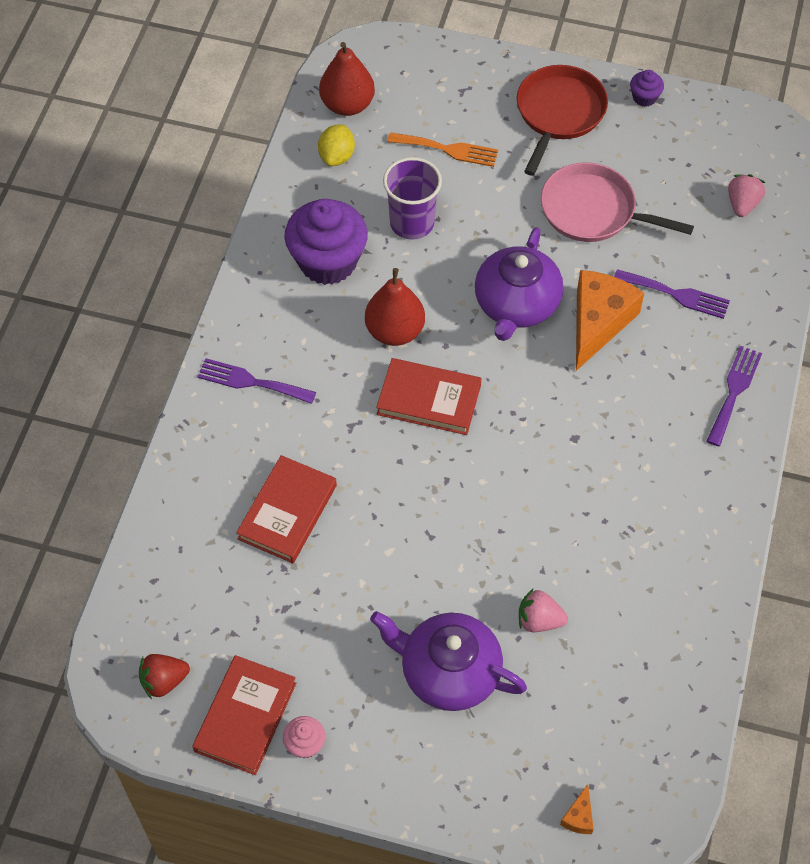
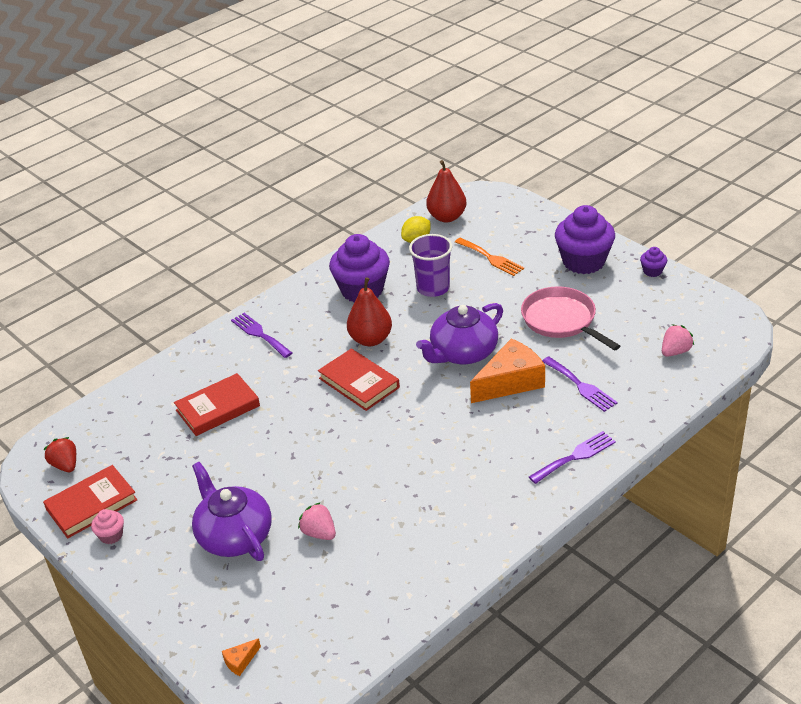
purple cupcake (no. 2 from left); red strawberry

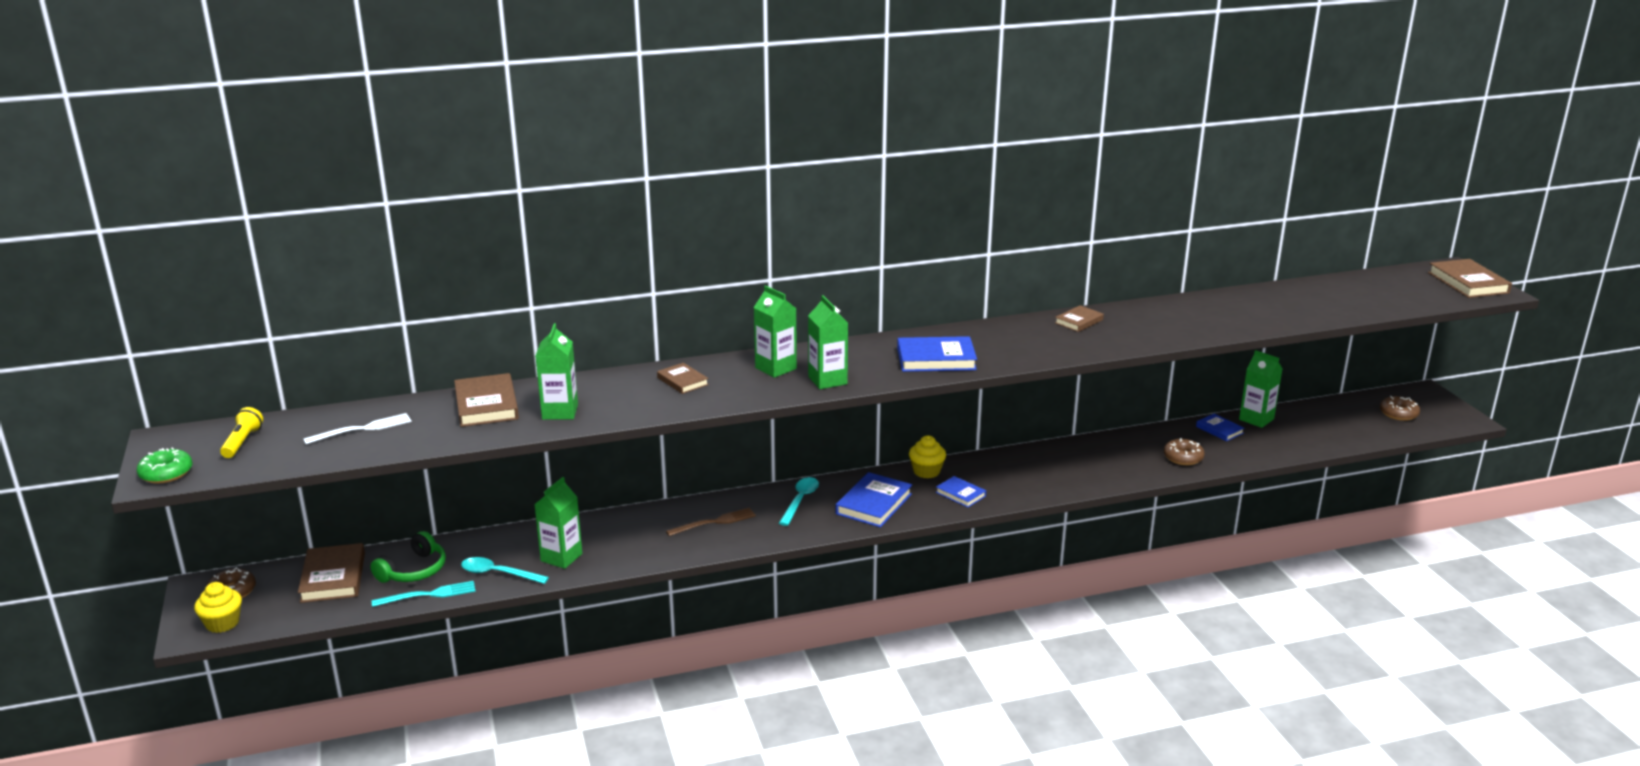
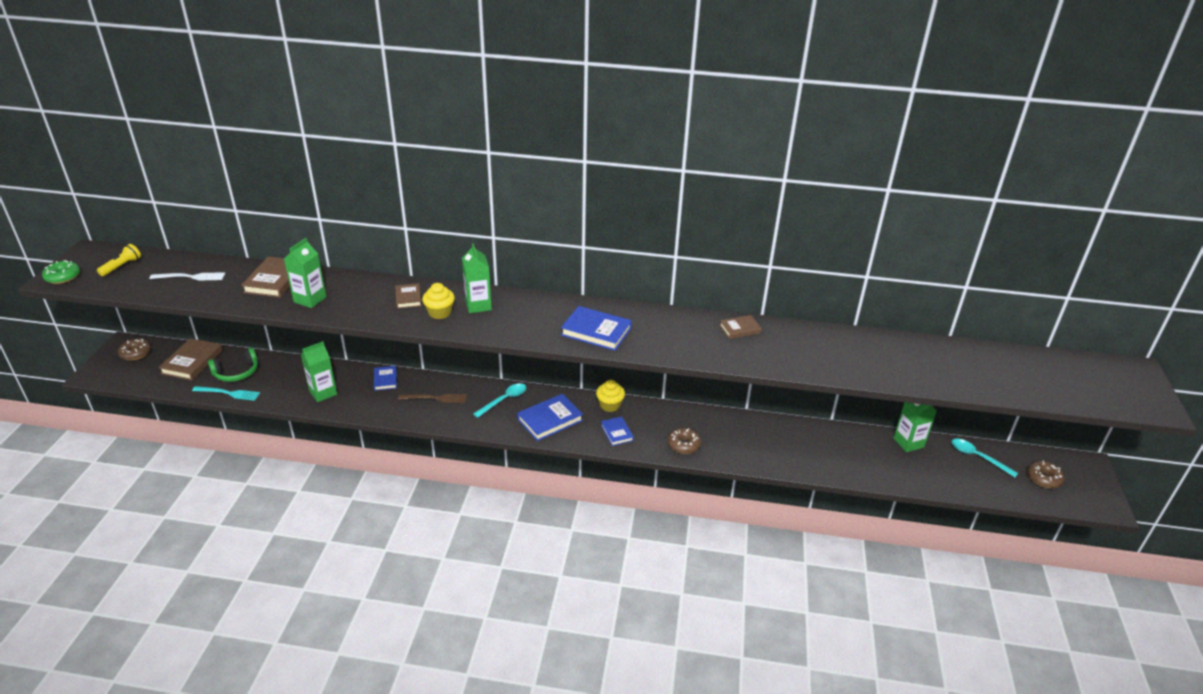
green carton (no. 4 from left in the first image); brown book (no. 5 from left in the first image); yellow cupcake (no. 1 from left); turquoise spoon (no. 2 from left); brown donut (no. 2 from left); blue book (no. 1 from left)

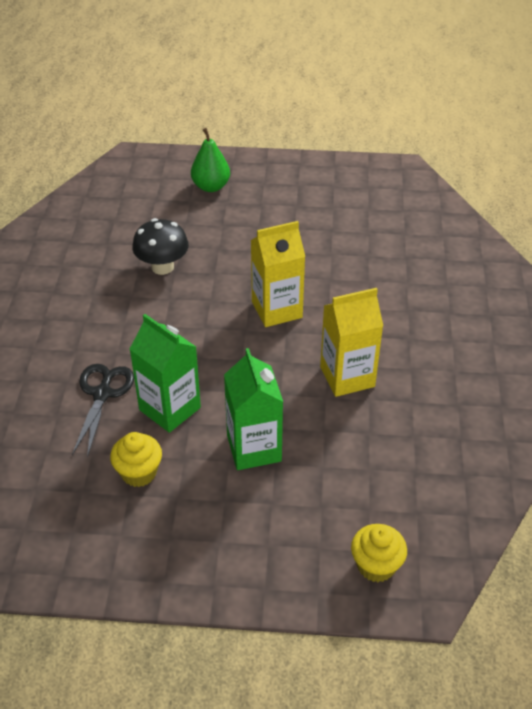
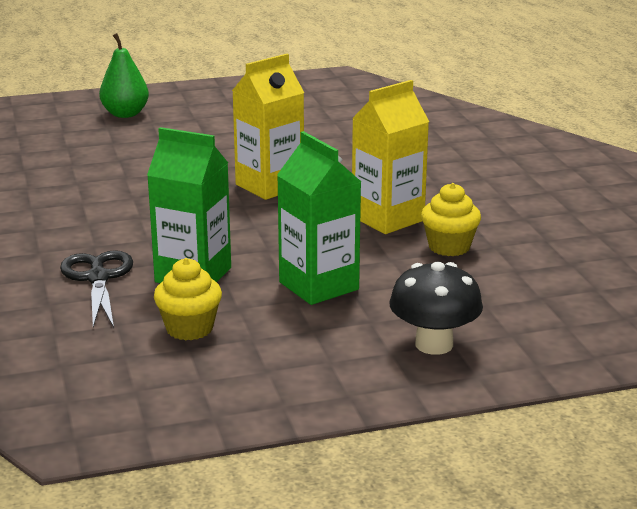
black mushroom; yellow cupcake (no. 2 from left)

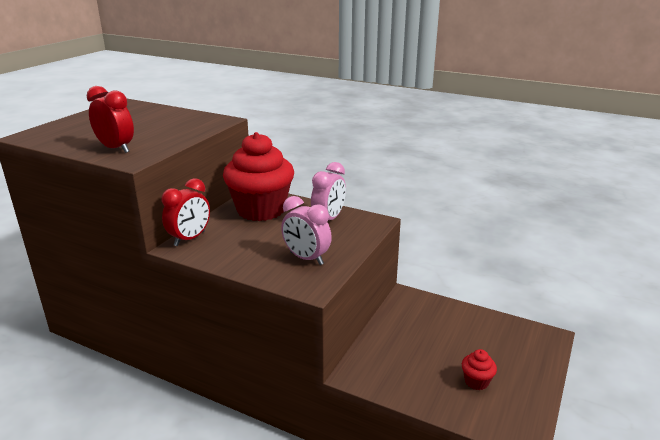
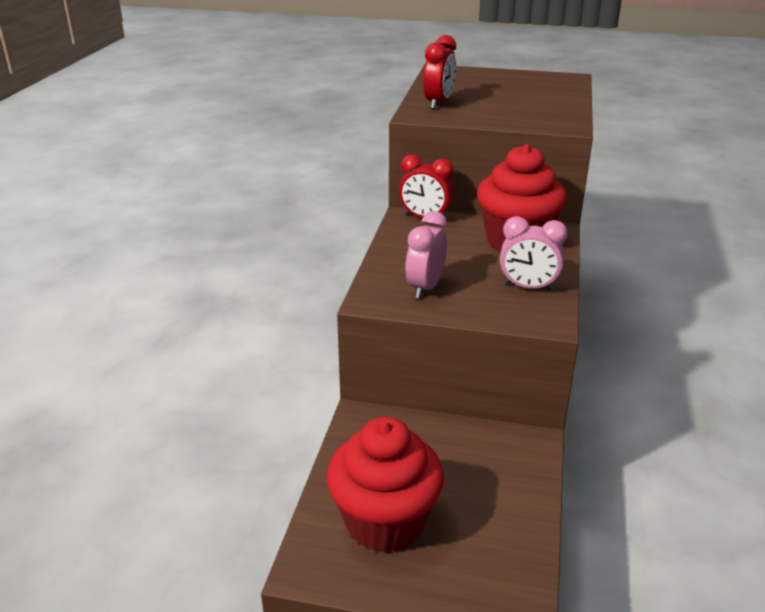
red cupcake (no. 1 from left)

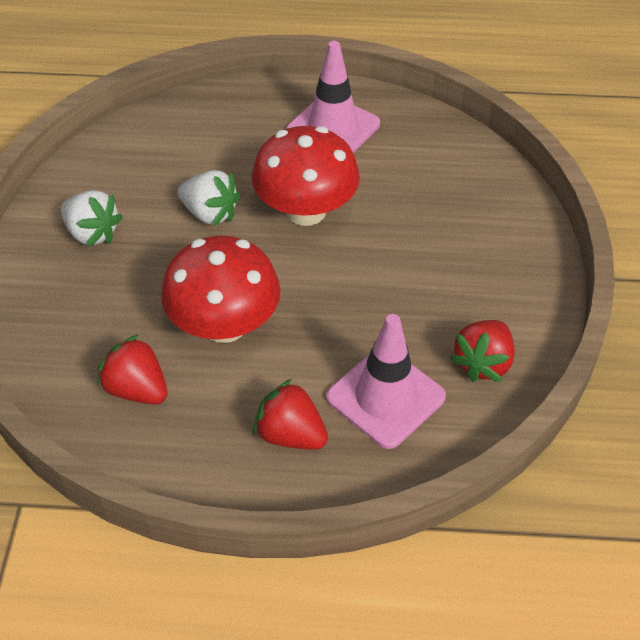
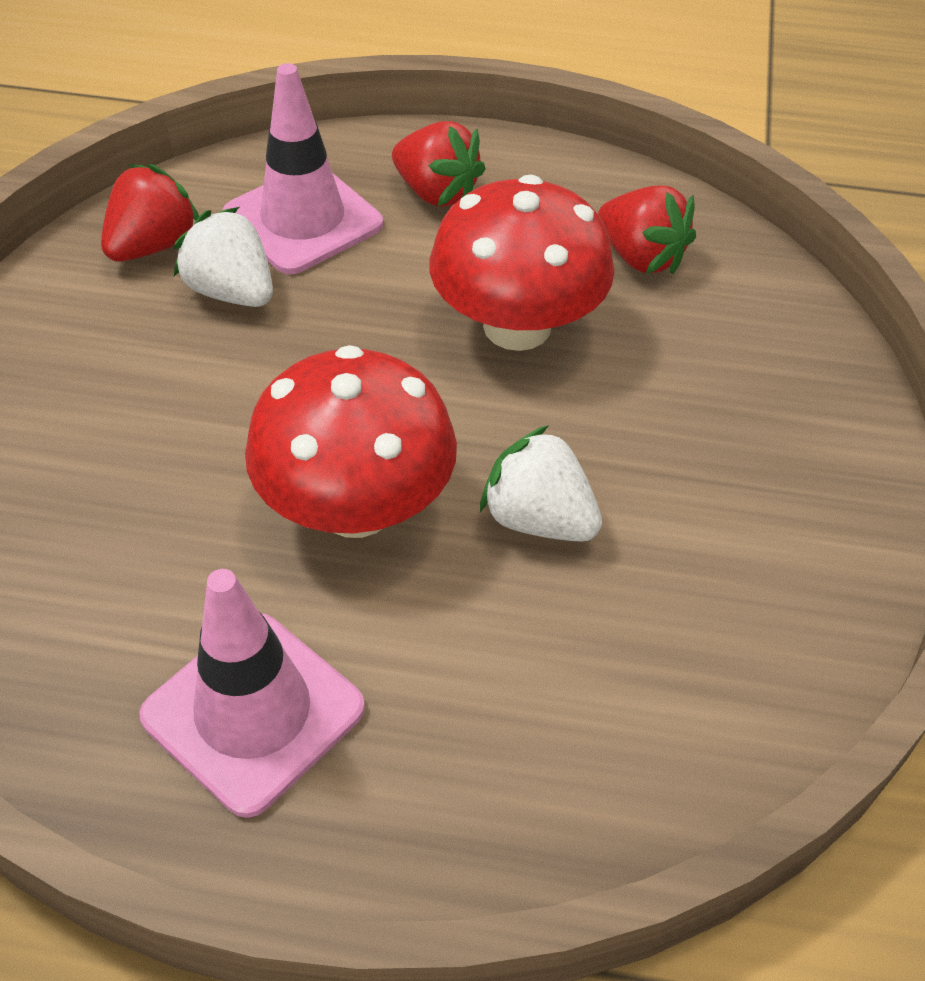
white strawberry (no. 1 from left)

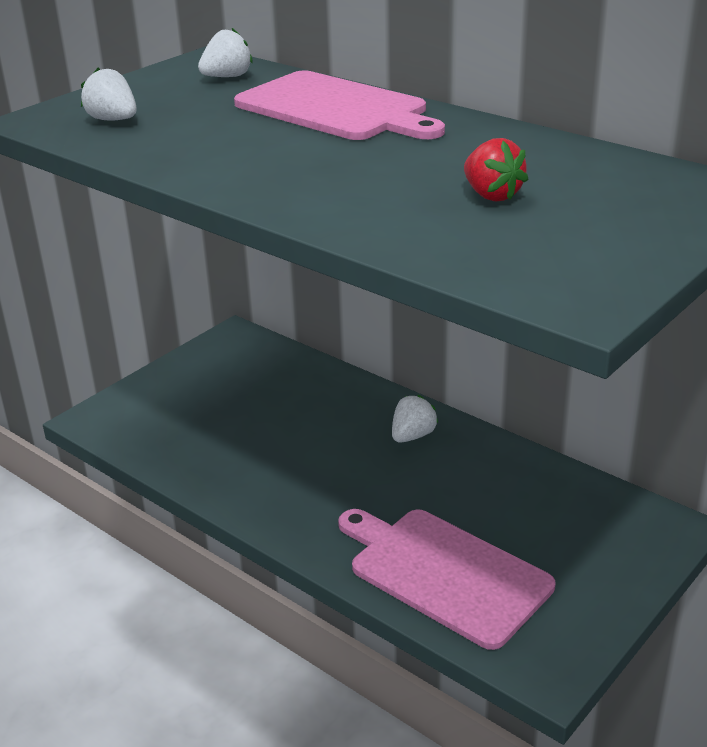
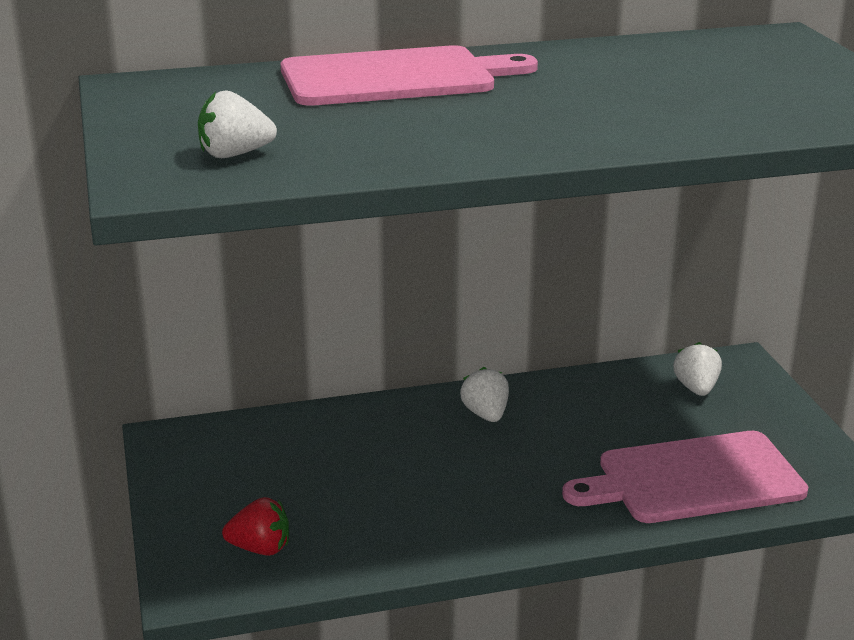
white strawberry (no. 3 from left); red strawberry

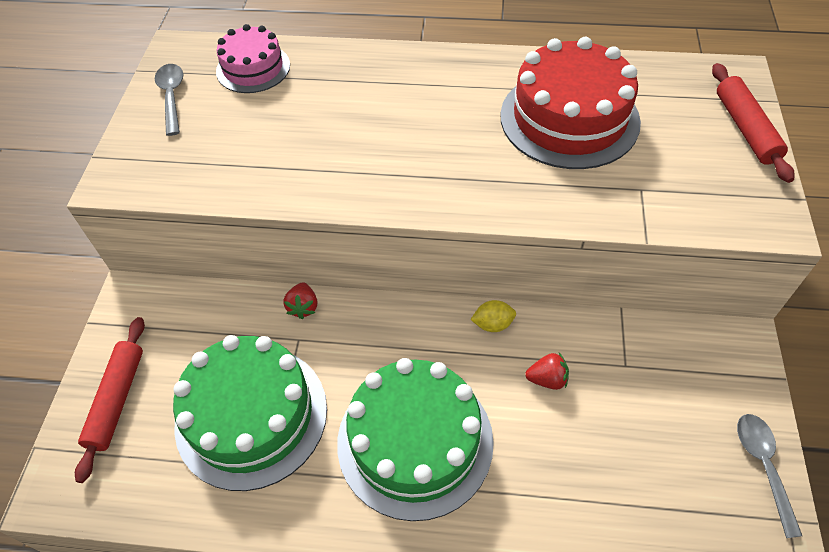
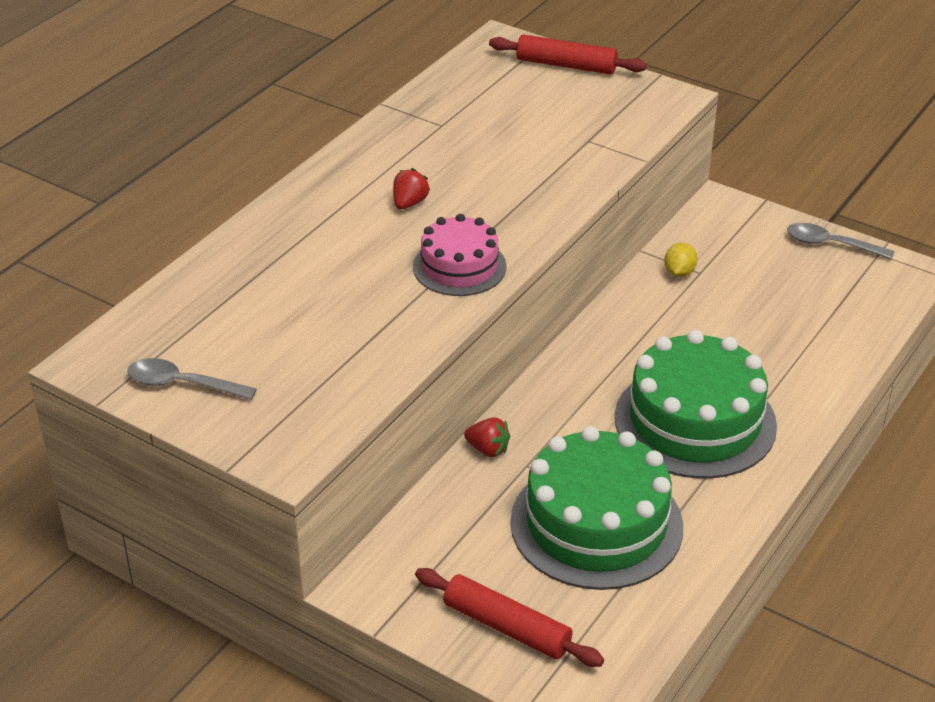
red cake; pink cake; yellow lemon; red strawberry (no. 1 from left)

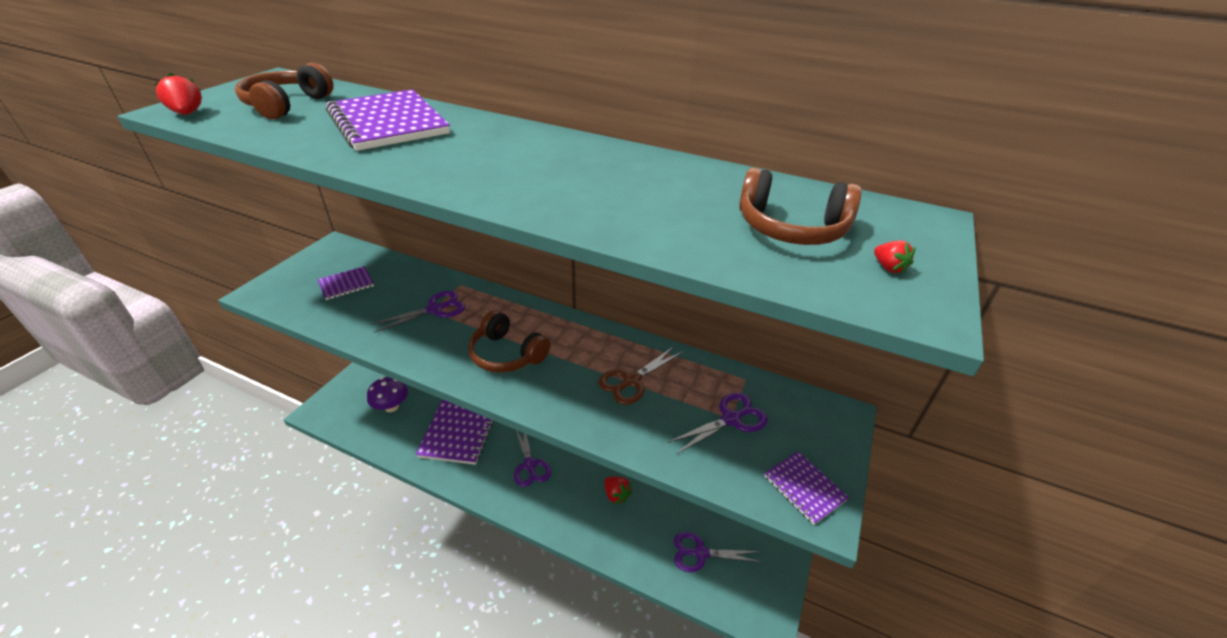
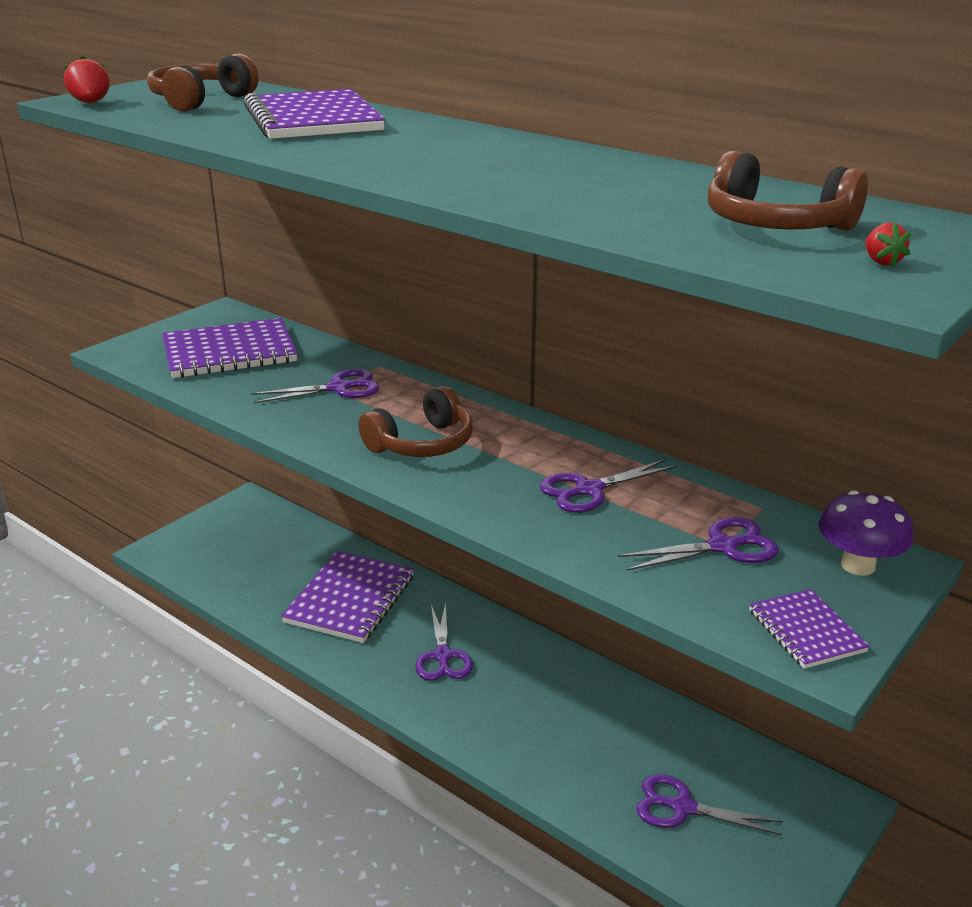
red strawberry (no. 2 from left in the first image); purple mushroom; purple scissors (no. 3 from left); brown headphones (no. 2 from left); purple notebook (no. 1 from left)

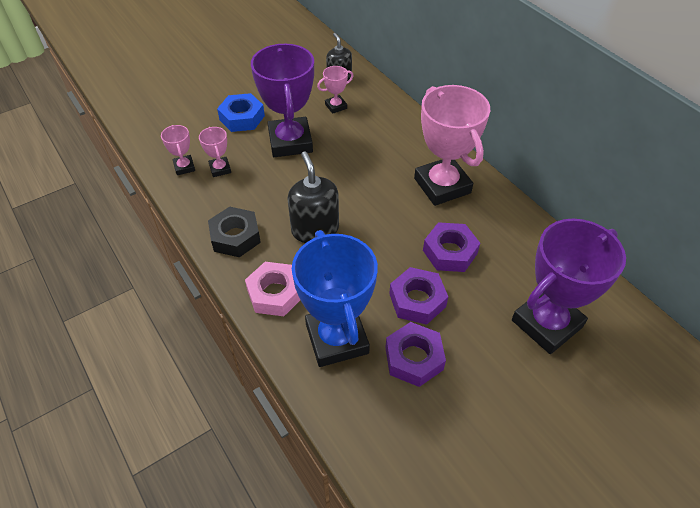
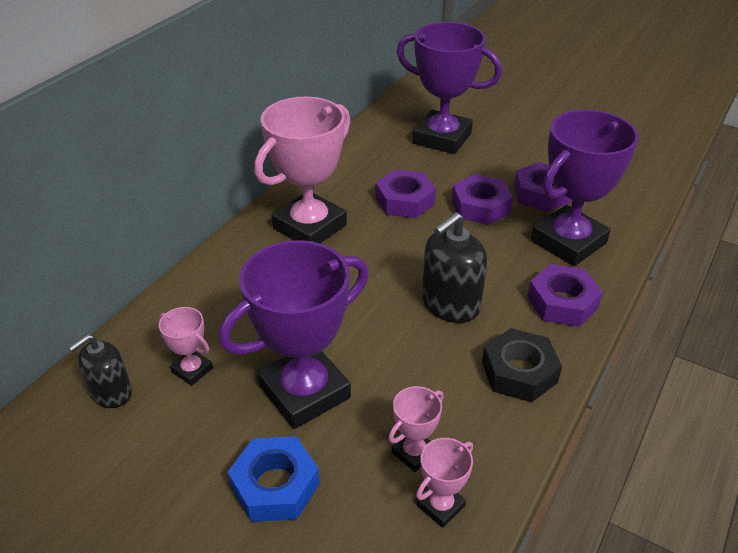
purple nut (no. 4 from left); purple trophy (no. 3 from left)

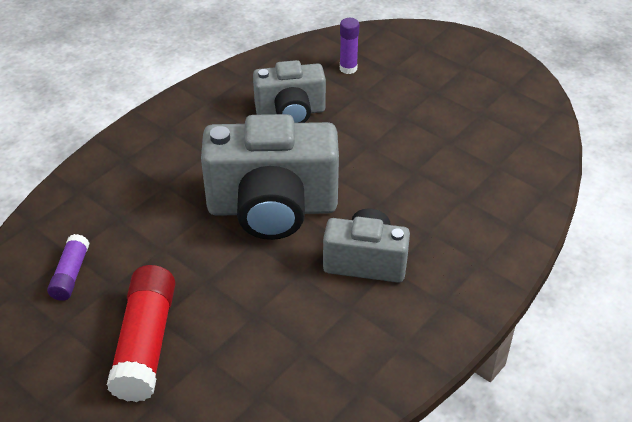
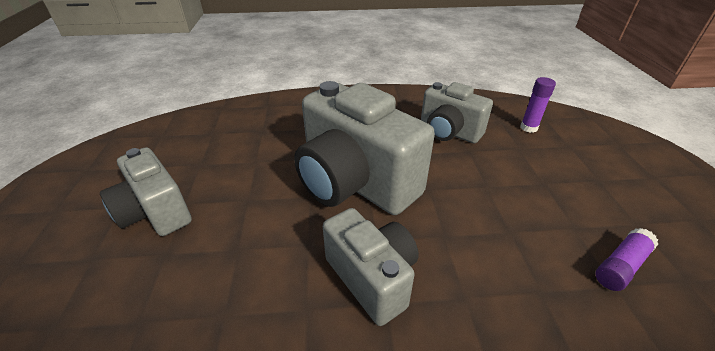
purple glue stick (no. 2 from left); grey camera (no. 1 from left)

